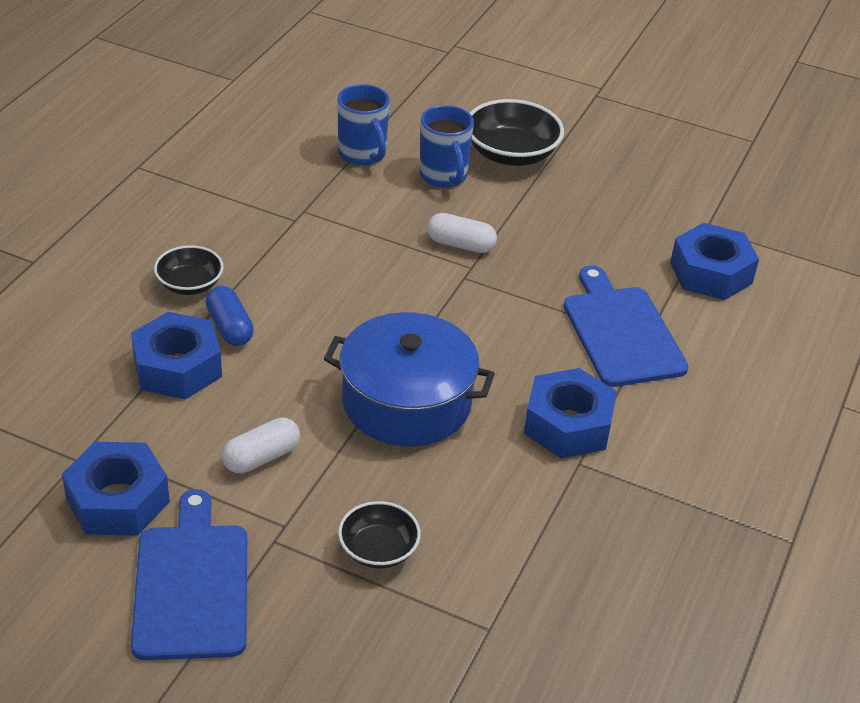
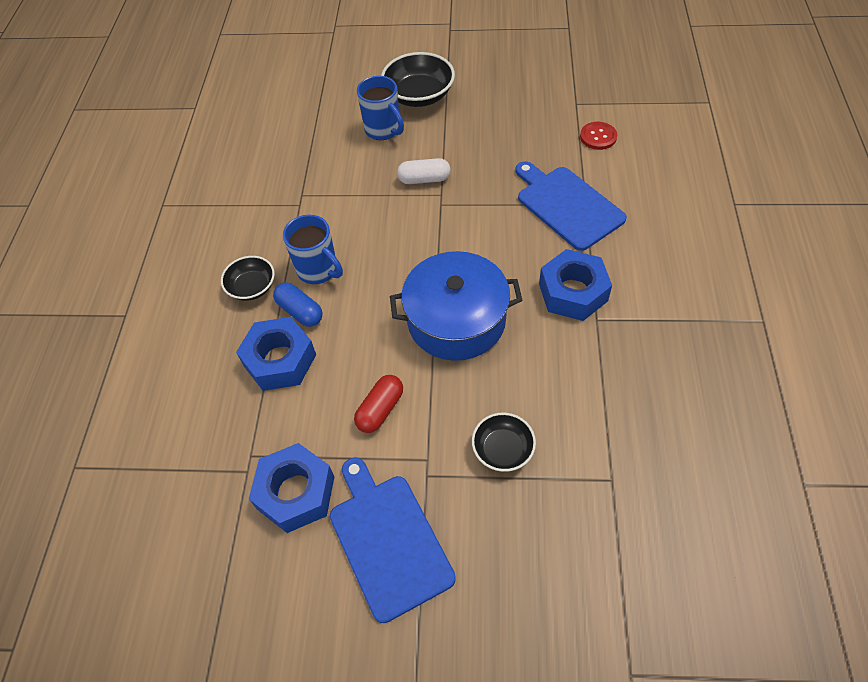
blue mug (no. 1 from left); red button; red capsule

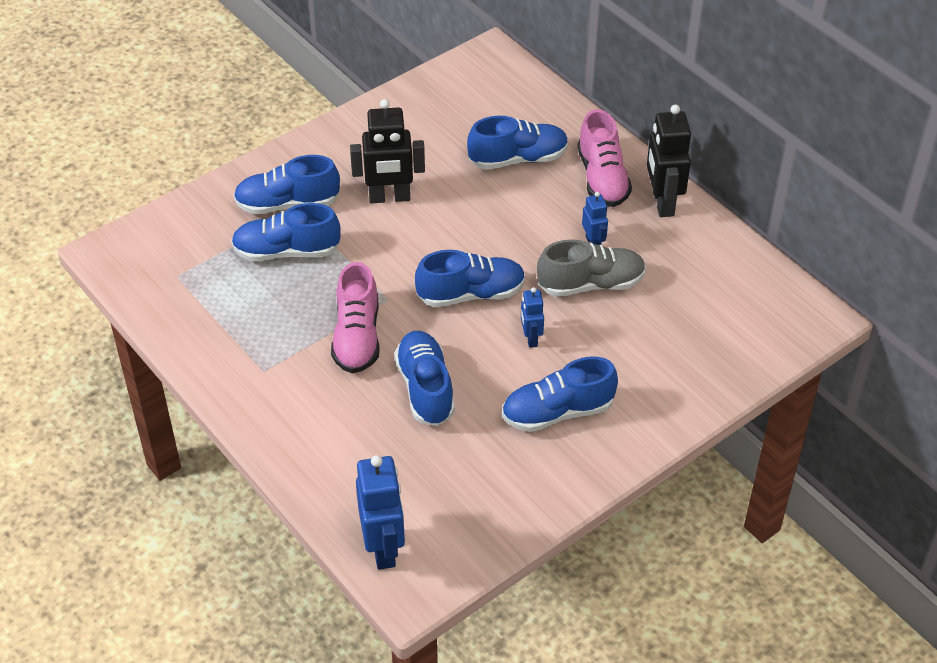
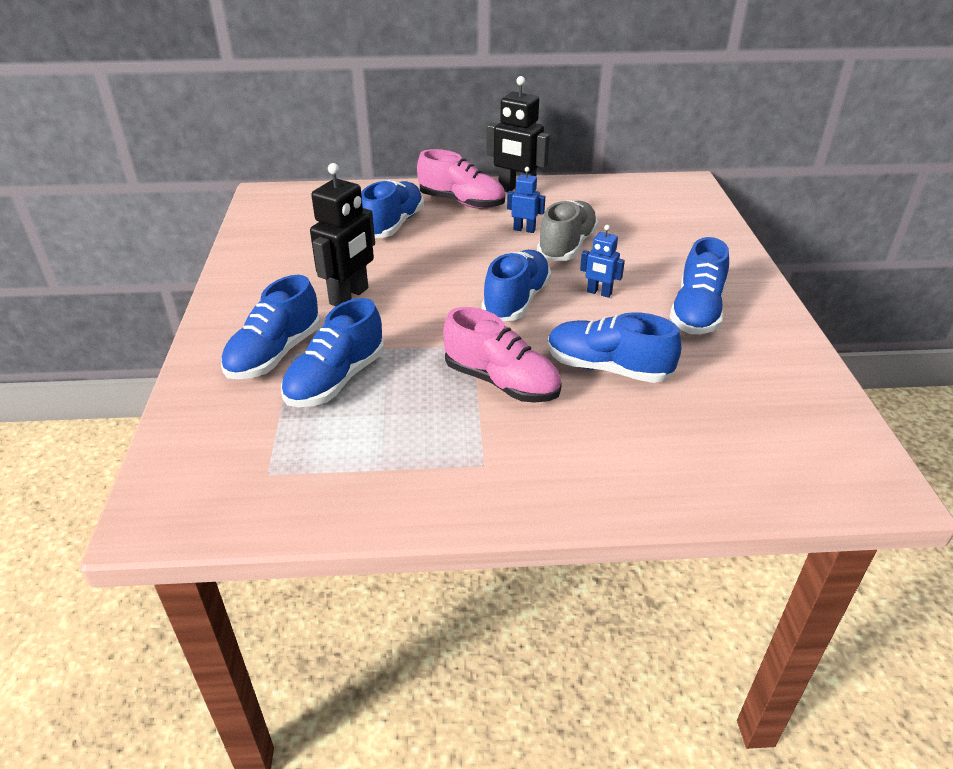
blue robot (no. 1 from left in the first image)

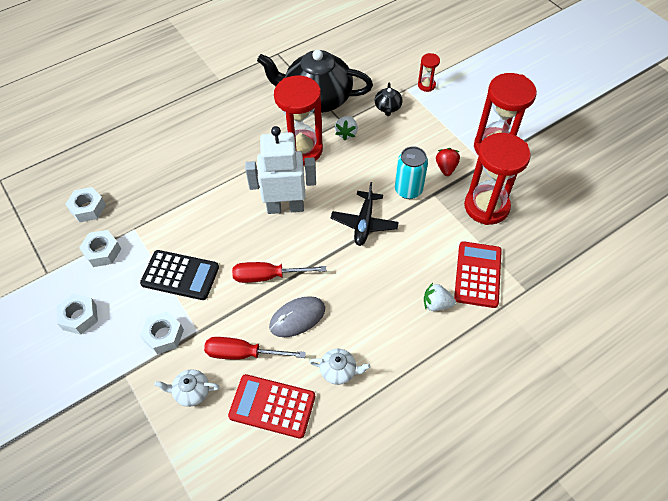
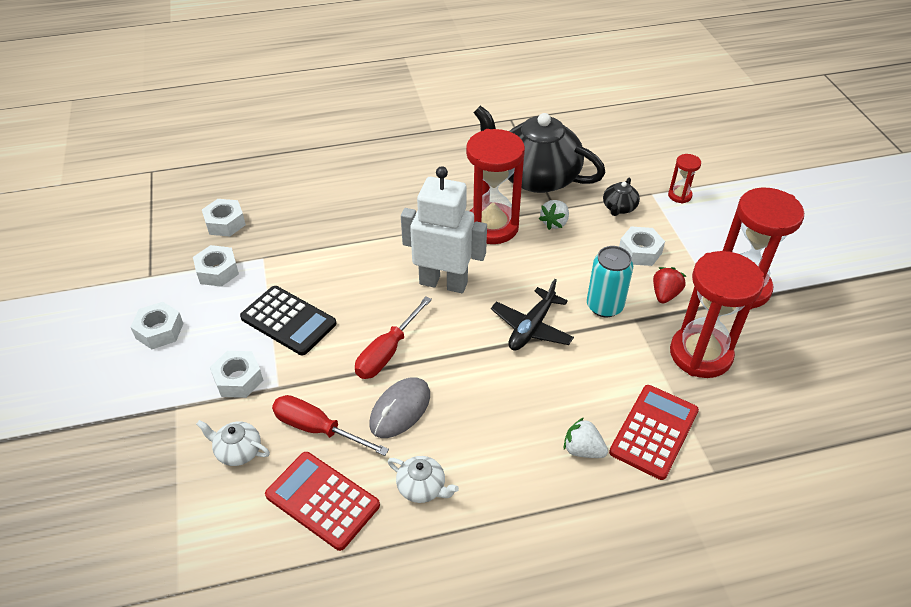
white nut (no. 5 from left); red screwdriver (no. 2 from left); grey mouse

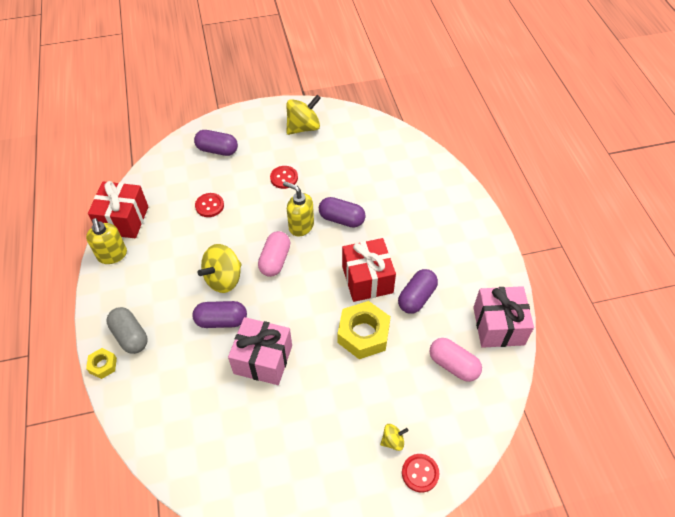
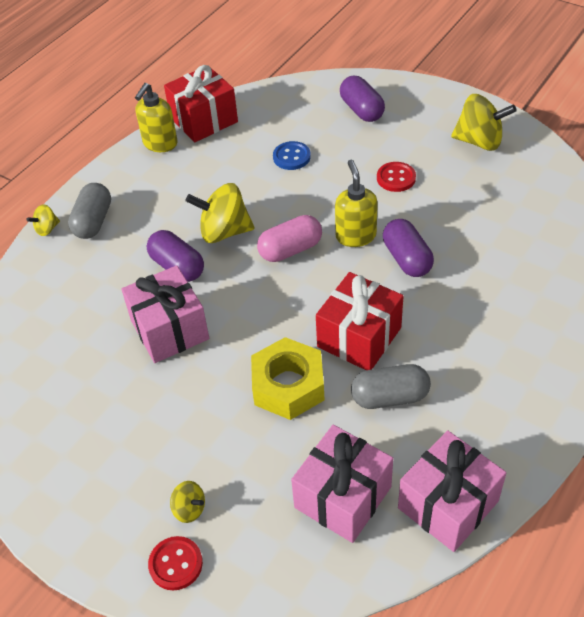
yellow spinning top (no. 1 from left); pink gift (no. 2 from left); blue button; grey capsule (no. 2 from left)

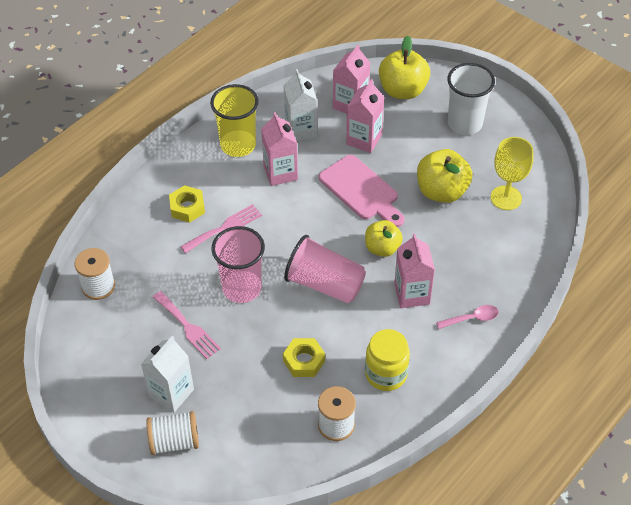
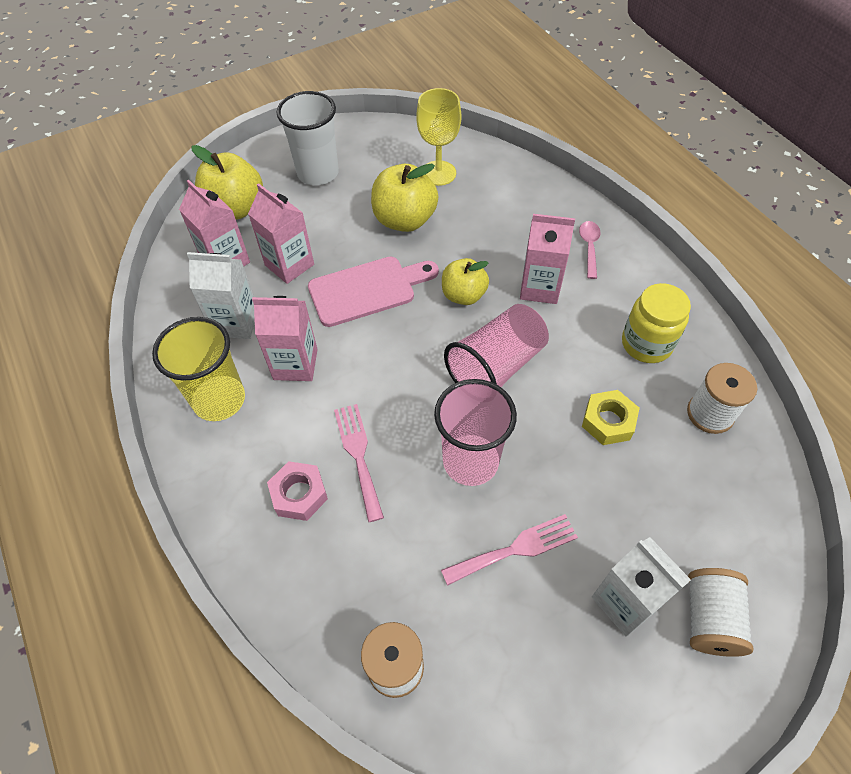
pink nut

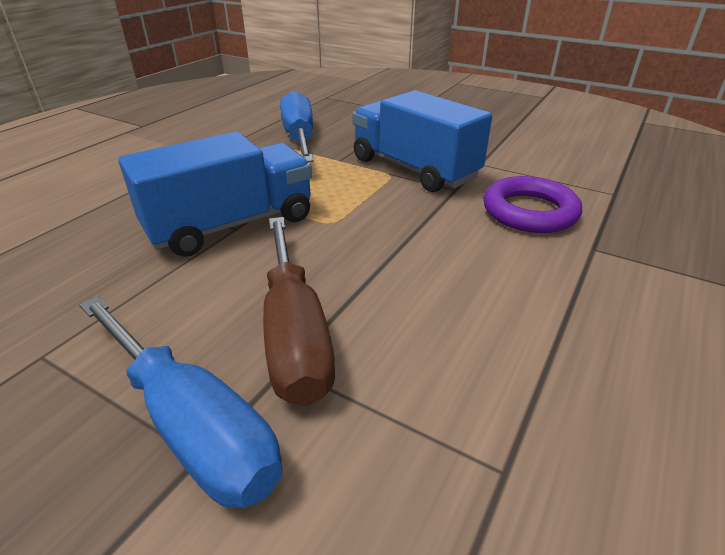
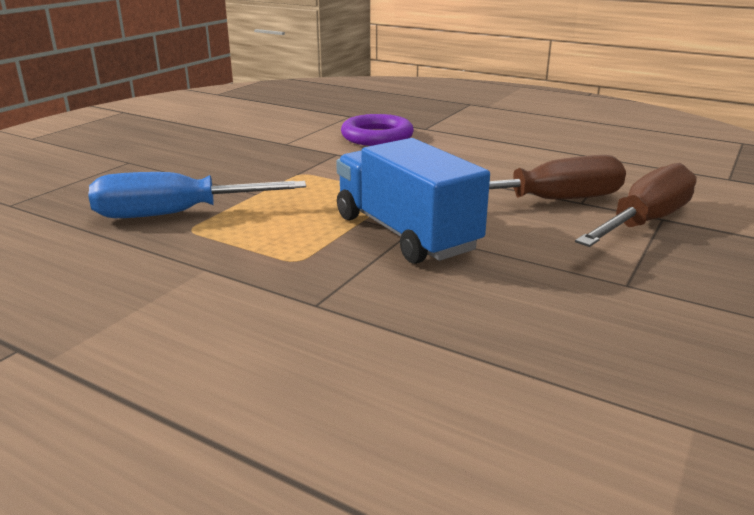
blue truck (no. 2 from left in the first image); brown screwdriver (no. 2 from left)

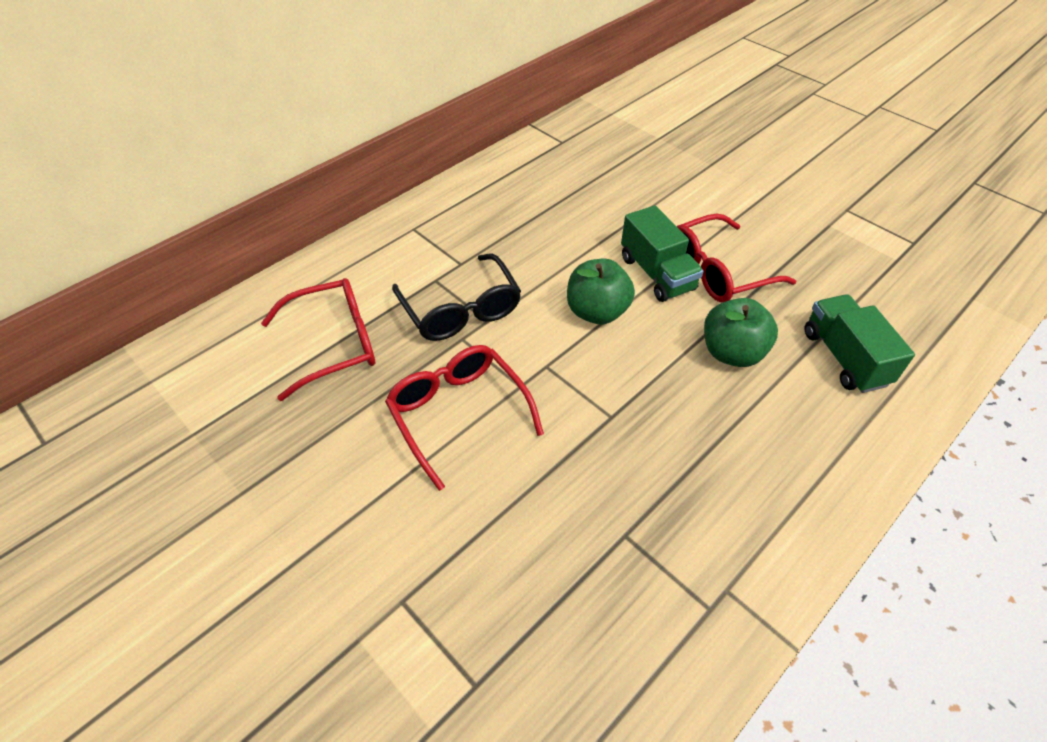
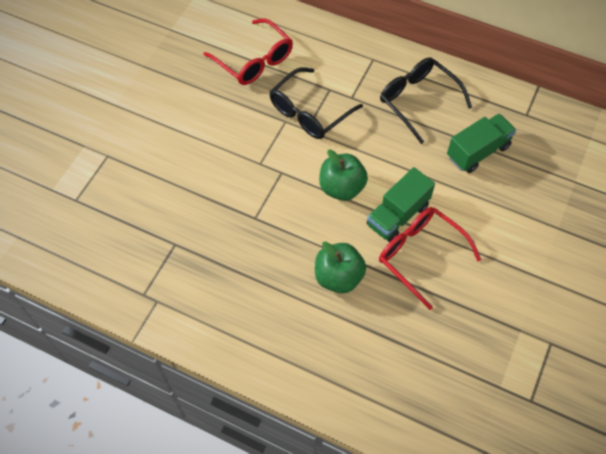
red glasses (no. 2 from left in the first image); black glasses (no. 2 from left); green truck (no. 2 from left)

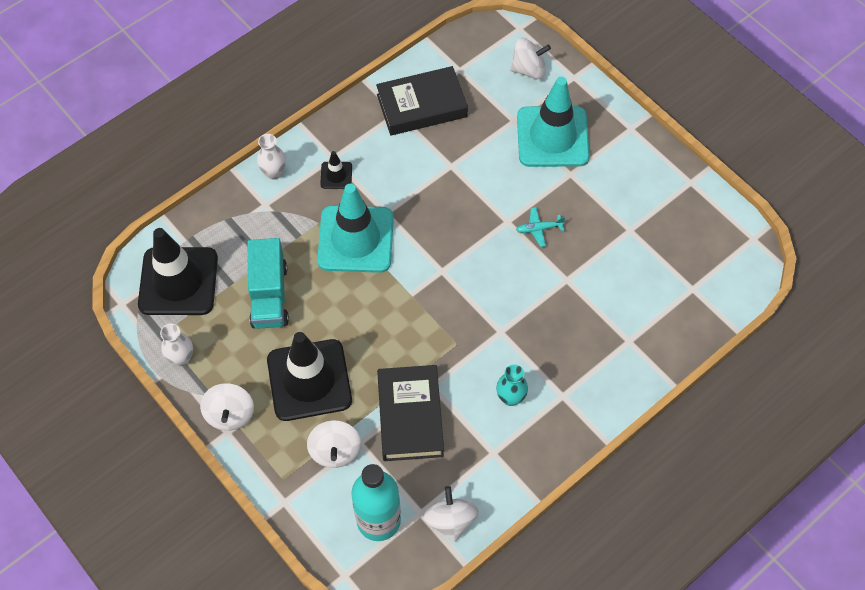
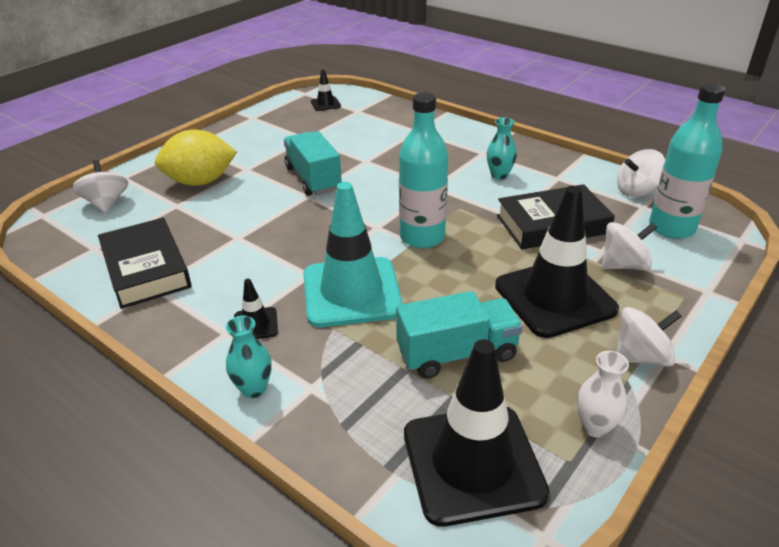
black traffic cone (no. 2 from left); turquoise bottle (no. 1 from left); turquoise truck (no. 1 from left); yellow lemon; turquoise vase (no. 1 from left)

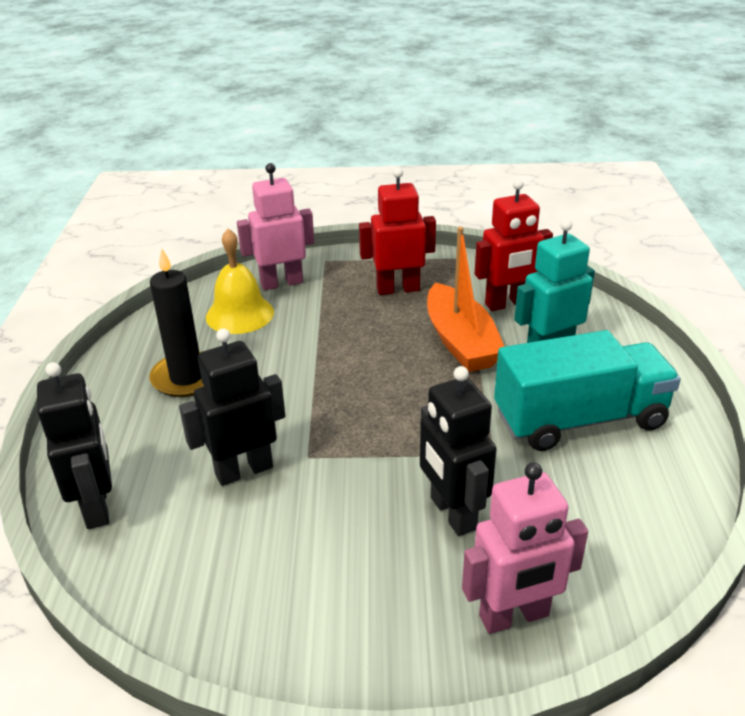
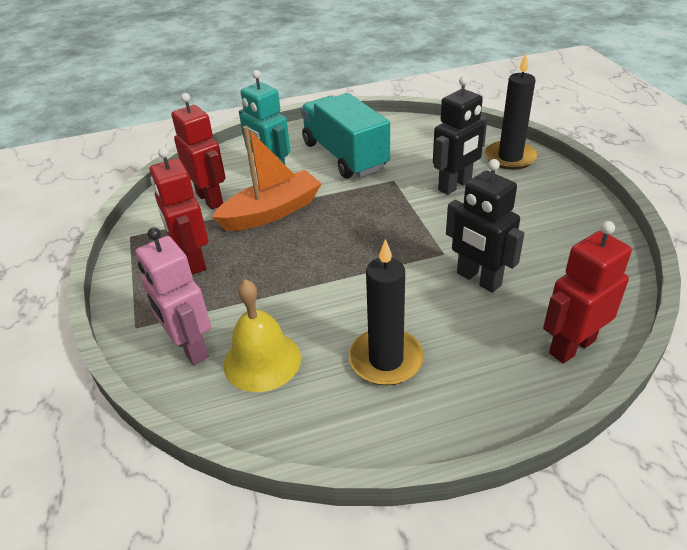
black candle (no. 2 from left); red robot (no. 3 from left)

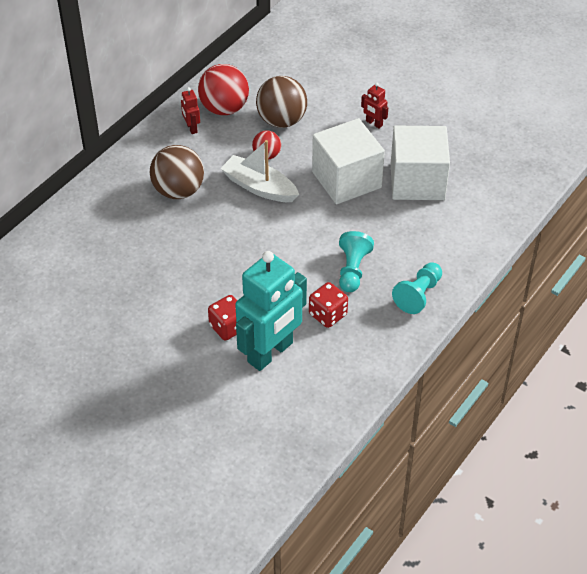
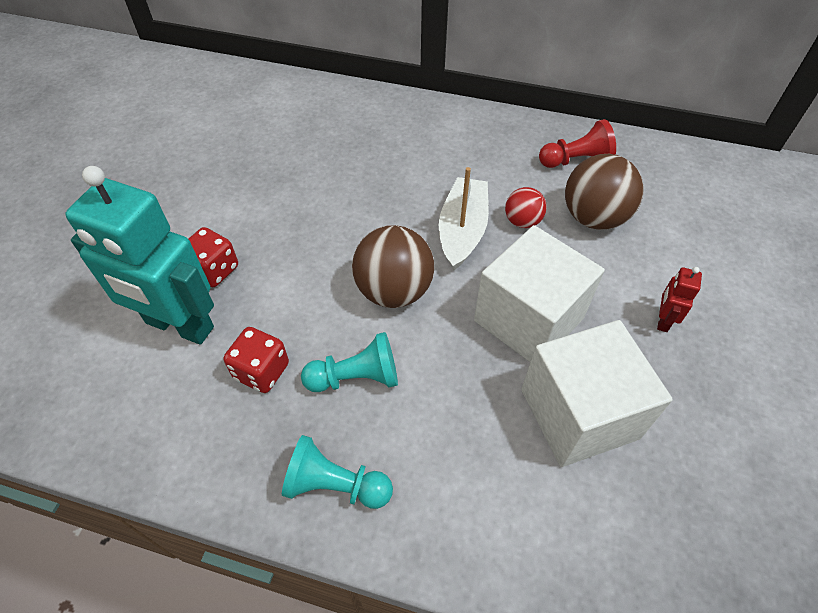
red robot (no. 1 from left in the first image); brown ball (no. 1 from left); red pawn

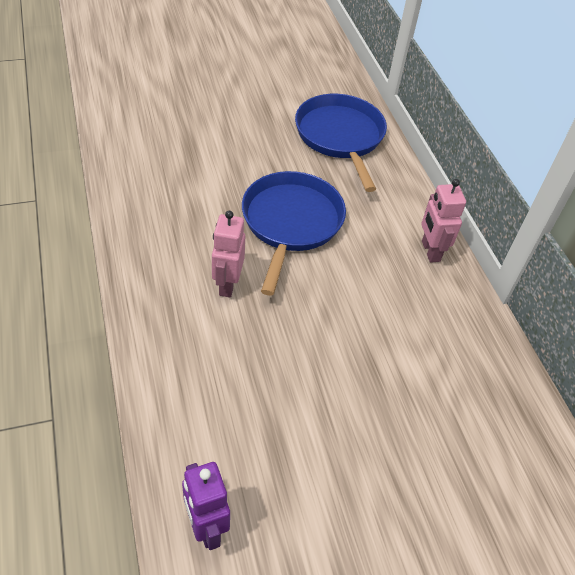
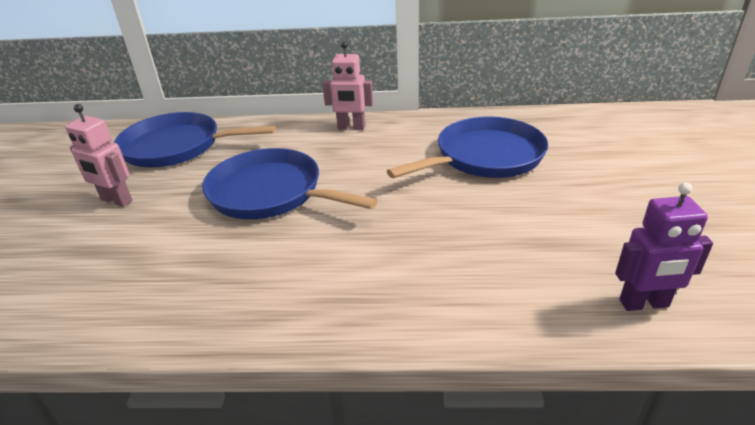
blue pan (no. 3 from left); pink robot (no. 1 from left)

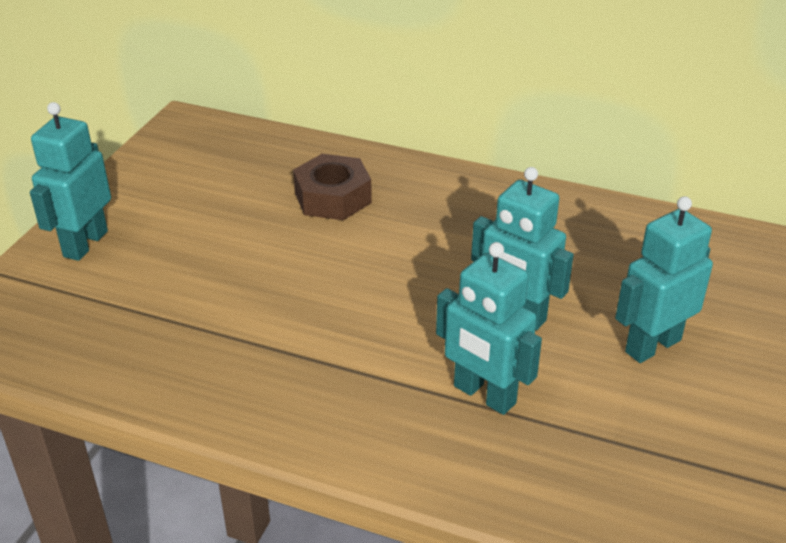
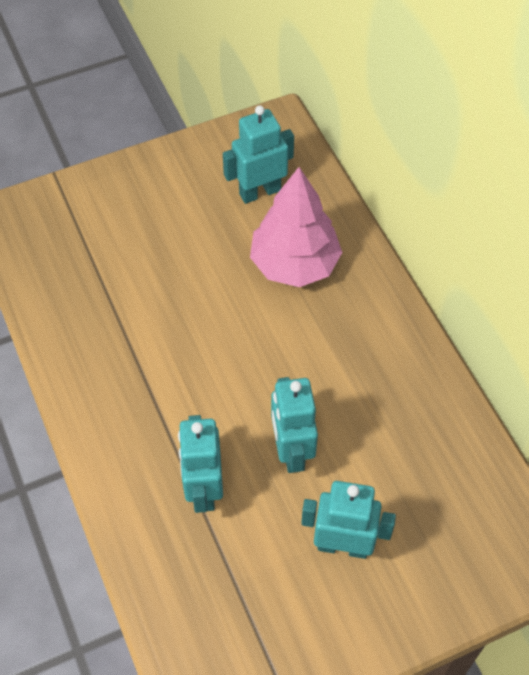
turquoise robot (no. 2 from left); pink tree

